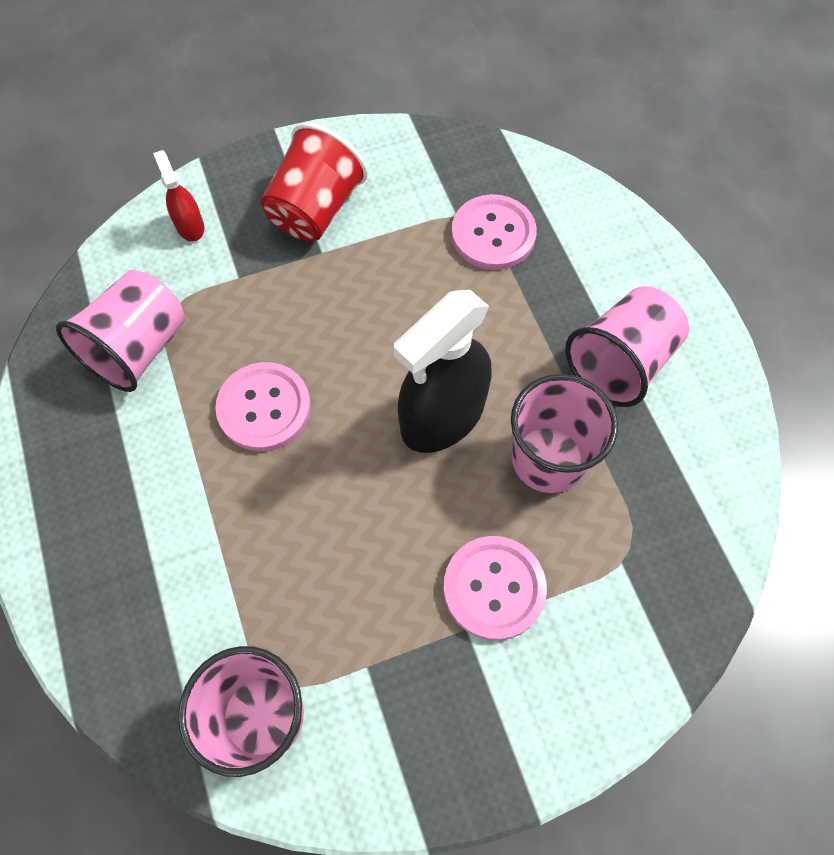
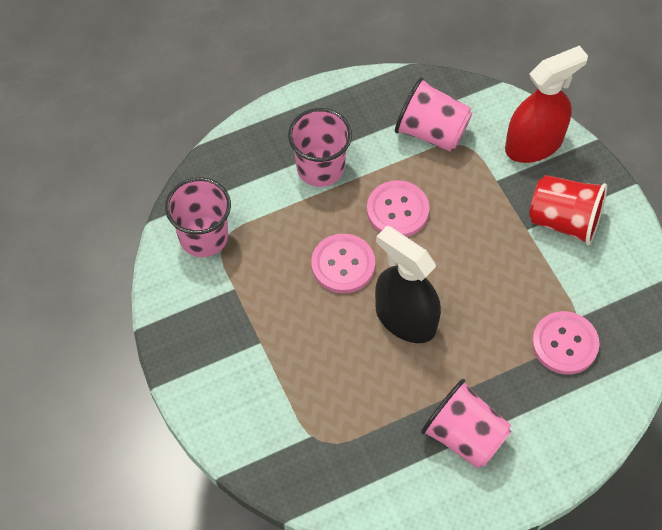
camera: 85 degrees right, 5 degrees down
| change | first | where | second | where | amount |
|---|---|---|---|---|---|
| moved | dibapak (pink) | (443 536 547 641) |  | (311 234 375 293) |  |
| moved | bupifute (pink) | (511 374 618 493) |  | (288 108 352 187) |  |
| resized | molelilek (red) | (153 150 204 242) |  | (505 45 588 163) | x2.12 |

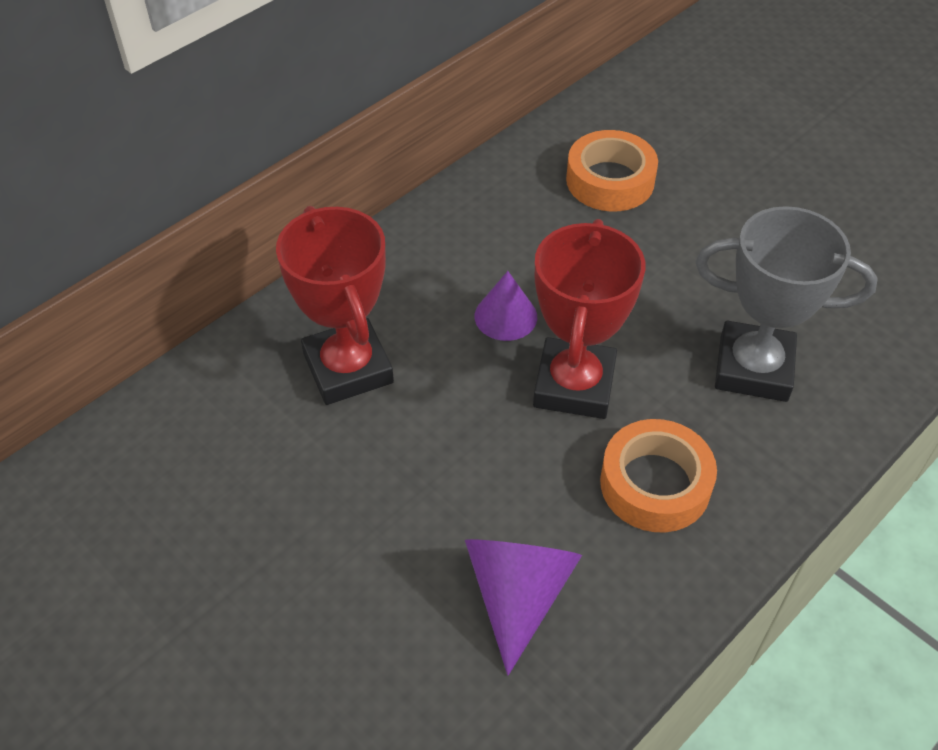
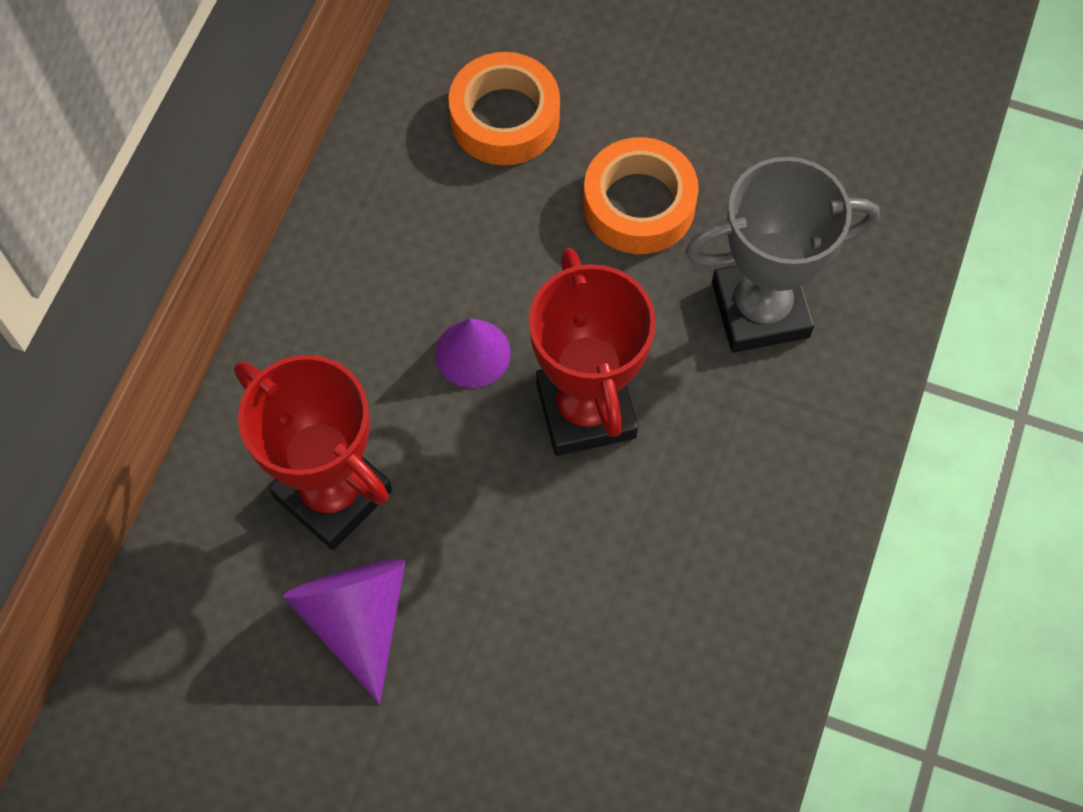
camera: 25 degrees left, 15 degrees up
| change | first | where | second | where | amount |
|---|---|---|---|---|---|
| moved | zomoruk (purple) | (465 539 582 676) |  | (283 559 405 704) |  |
| moved | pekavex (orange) | (600 419 717 532) |  | (583 137 699 254) |  |

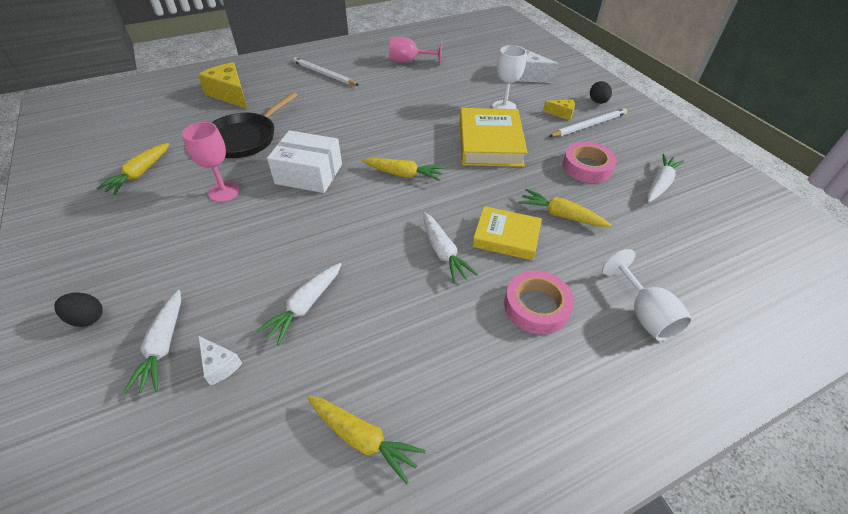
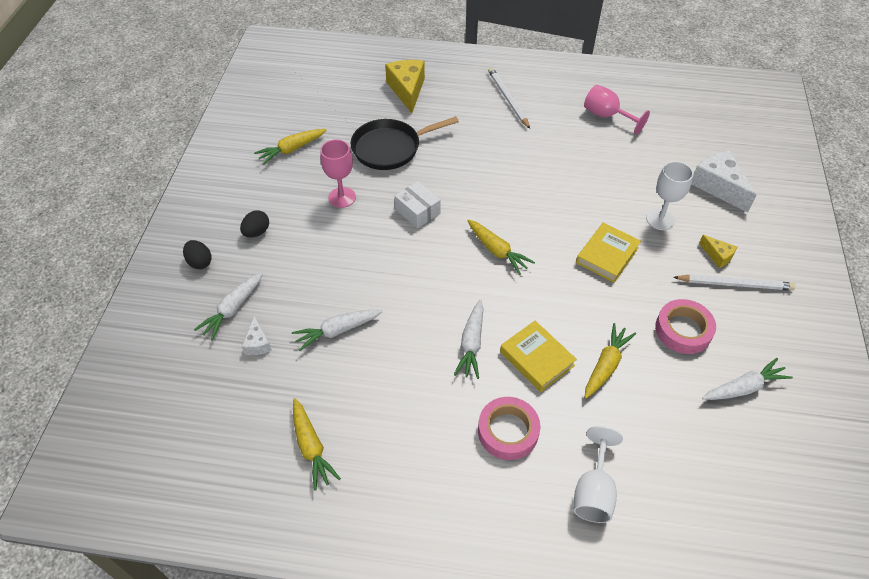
camera: 35 degrees right, 5 degrees up
| change | first | where | second | where | amount |
|---|---|---|---|---|---|
| moved | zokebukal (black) | (590 81 612 104) |  | (240 210 269 238) |  |
| turned | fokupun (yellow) | (519 189 611 227) |  | (585 323 636 399) | 60 degrees clockwise |
| resized | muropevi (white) | (267 130 342 193) |  | (395 181 441 229) | x0.67 |
| resized | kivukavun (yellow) | (459 108 528 167) |  | (576 223 641 283) | x0.65 |

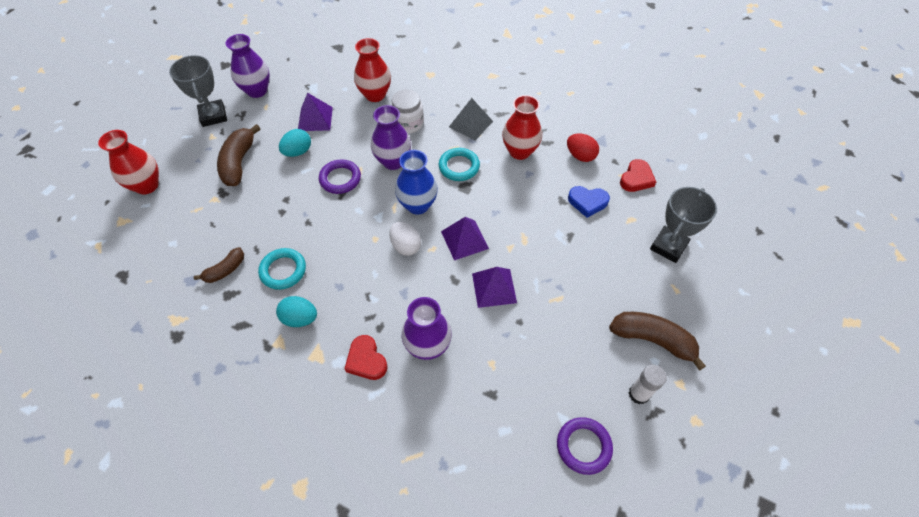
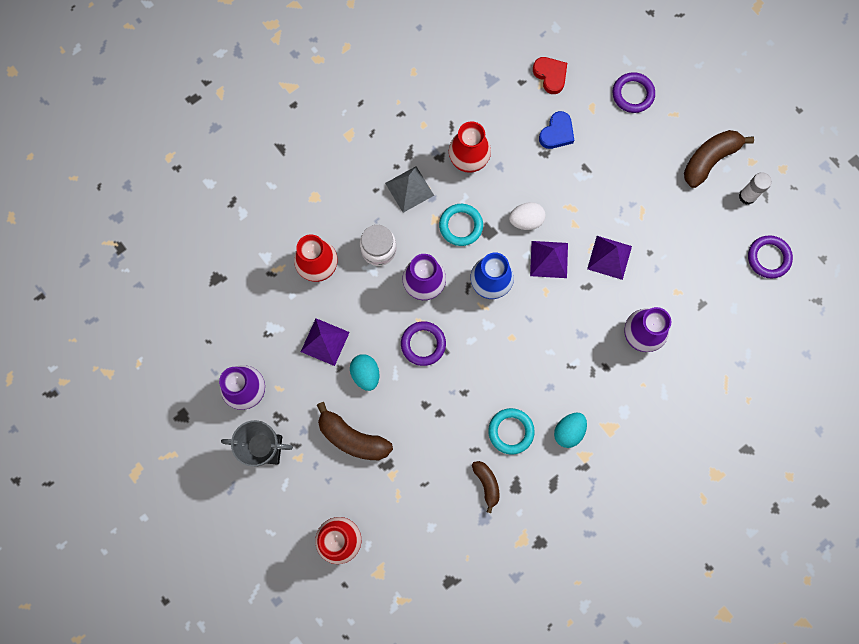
camera: 65 degrees left, 20 degrees up
| change | first | where | second | where | amount |
|---|---|---|---|---|---|
| removed | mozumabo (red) | (344 335 388 380) |  |  |  |
| removed | zokebukal (red) | (567 134 599 162) |  |  |  |
| moved | zokebukal (white) | (390 222 421 256) |  | (509 202 546 230) |  |
| replaced | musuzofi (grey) | (650 187 717 263) | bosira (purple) | (612 72 655 113) |  |

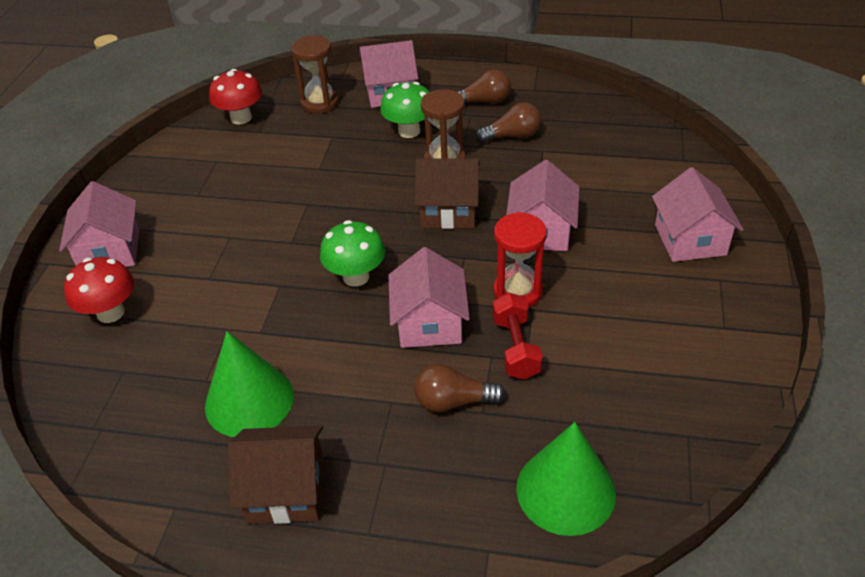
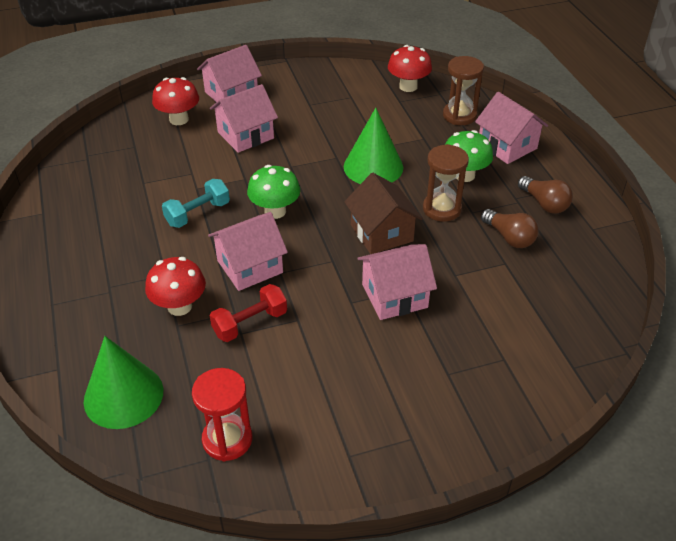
camera: 60 degrees right, 0 degrees up
| change | first | where | second | where | amount |
|---|---|---|---|---|---|
| removed | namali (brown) | (228 425 324 524) |  |  |  |
| added |  |  | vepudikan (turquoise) | (162 179 230 228) |  |
| moved | zomoruk (green) | (205 331 294 437) |  | (344 108 403 184) |  |
| moved | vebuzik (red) | (493 212 547 307) |  | (192 368 252 461) |  |
| moved | namali (pink) | (652 167 744 262) |  | (210 84 278 153) |  |
| replaced | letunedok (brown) | (414 364 506 412) | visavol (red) | (145 257 206 316) |  |

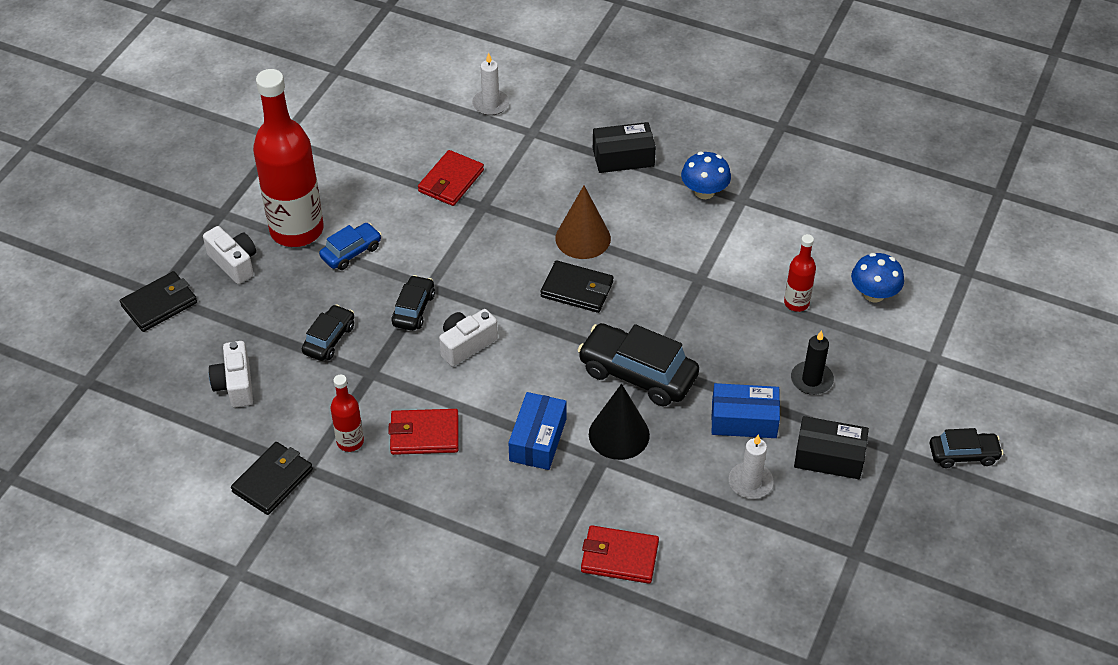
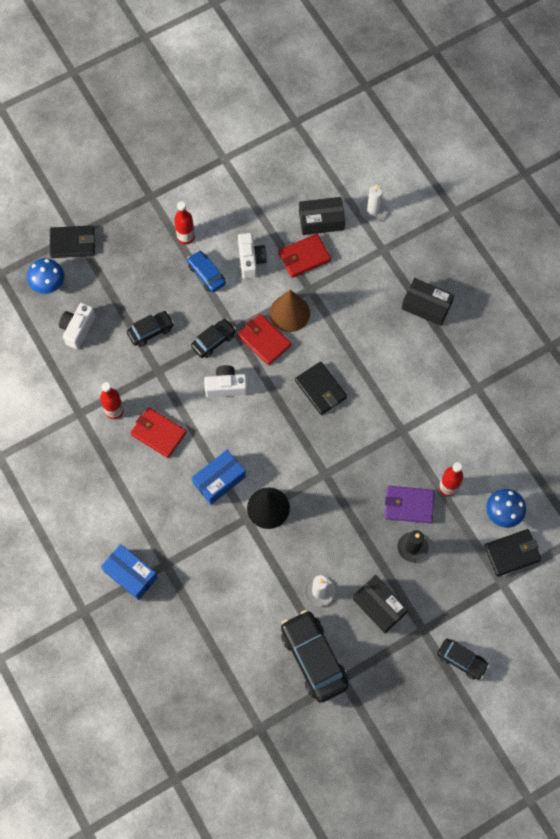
camera: 35 degrees right, 20 degrees up
| change | first | where | second | where | amount |
|---|---|---|---|---|---|
| added |  |  | muropevi (black) | (299 197 345 235) |  |
| added |  |  | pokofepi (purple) | (385 486 435 524) |  |
| moved | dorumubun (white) | (203 226 256 284) |  | (238 233 267 279) |  |
| moved | pokofepi (black) | (231 442 313 515) |  | (484 529 542 576) |  |
| moved | zomoruk (brown) | (556 186 611 259) |  | (270 290 310 332) |  |
| moved | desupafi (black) | (578 323 699 406) |  | (281 610 349 703) |  |
| moved | pokofepi (red) | (581 525 659 584) |  | (238 314 292 366) |  |
| moved | visavol (blue) | (681 152 731 199) |  | (27 258 64 294) |  |
| moved | muropevi (blue) | (711 383 780 438) |  | (101 544 158 600) |  |
| turned | desupafi (blue) | (319 223 381 270) |  | (187 250 226 292) | 120 degrees counterclockwise |
| resized | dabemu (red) | (253 69 324 247) |  | (174 201 195 245) | x0.45 |

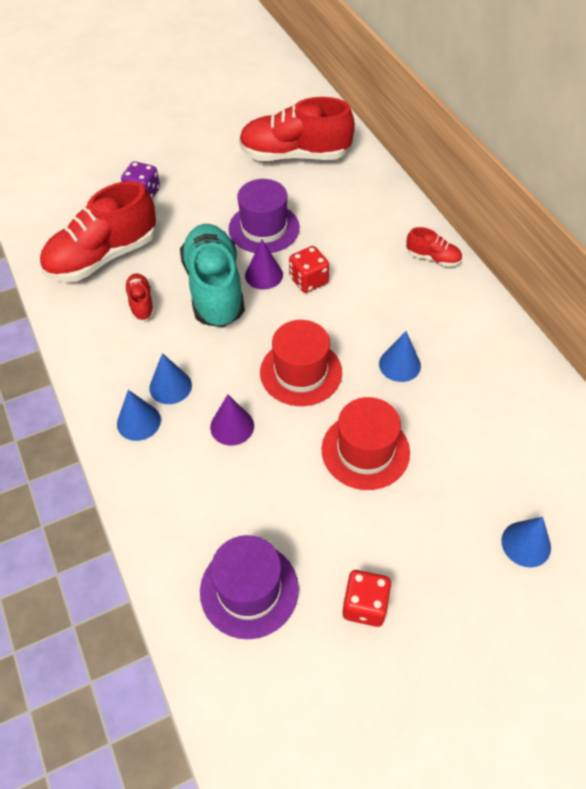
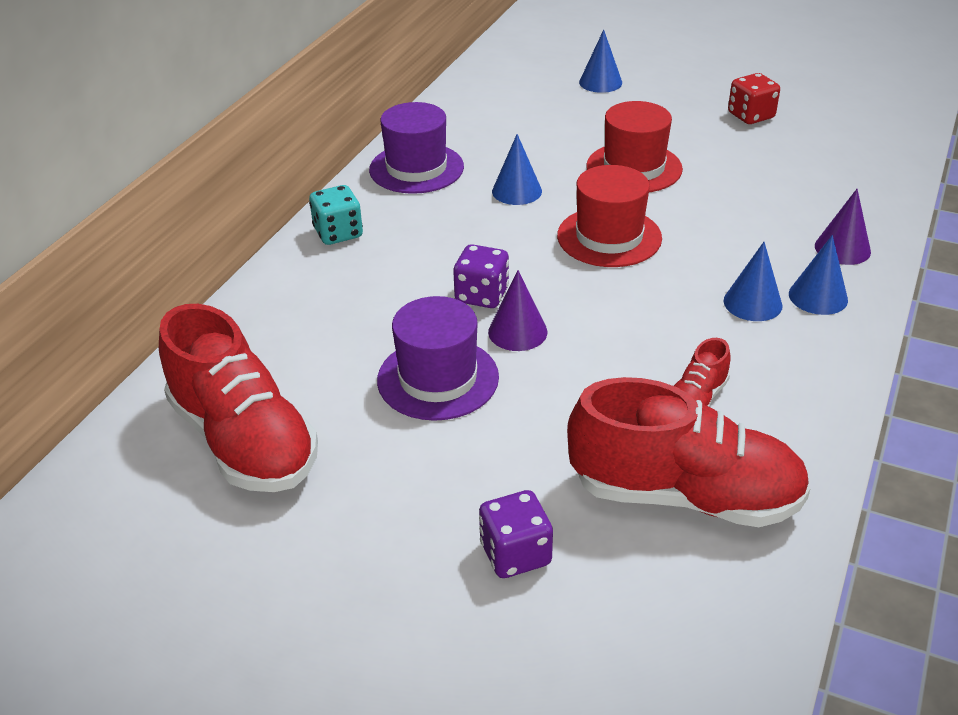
camera: 130 degrees left, 15 degrees down
| change | first | where | second | where | amount |
|---|---|---|---|---|---|
| removed | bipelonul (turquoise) | (180 224 245 327) |  |  |  |
| moved | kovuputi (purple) | (200 535 299 639) |  | (369 102 464 194) |  |
| moved | zomoruk (purple) | (210 394 254 445) |  | (815 189 871 265) |  |
| replaced | bipelonul (red) | (406 227 462 267) | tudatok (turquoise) | (309 185 363 245) |  |
| recoloured | tudatok (red) | (289 246 329 293) | tudatok (purple) | (453 244 509 308) |  |

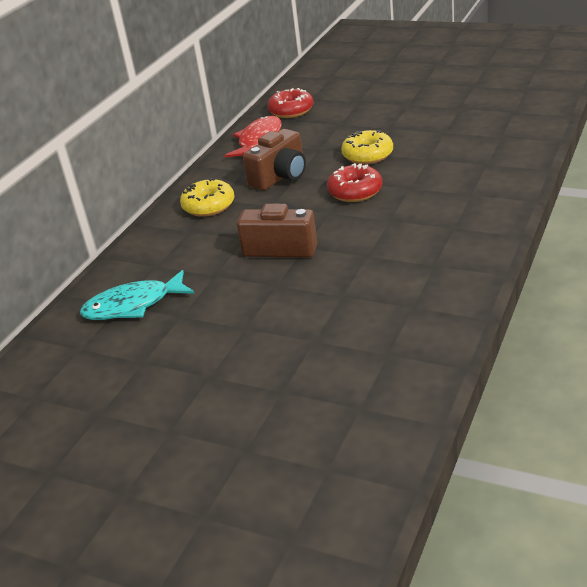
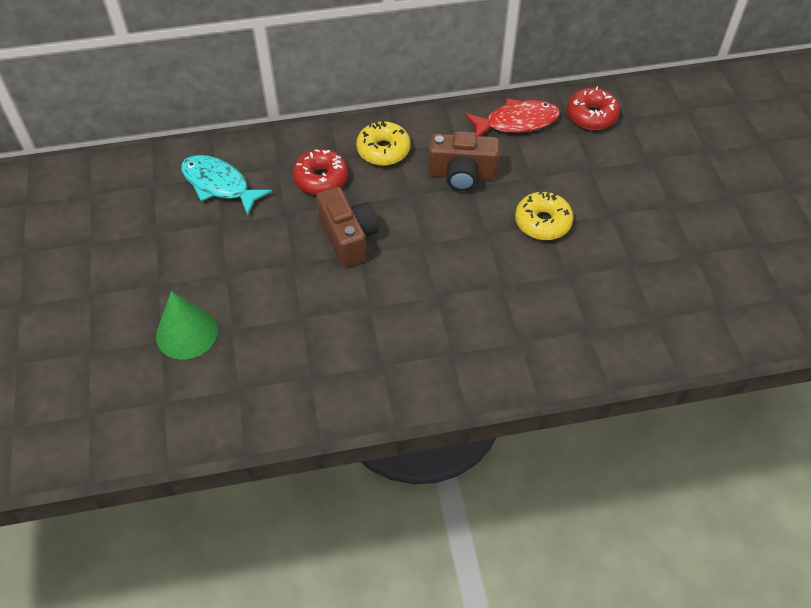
camera: 50 degrees right, 20 degrees up
| change | first | where | second | where | amount |
|---|---|---|---|---|---|
| added |  |  | zomoruk (green) | (156 291 218 360) |  |
| moved | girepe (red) | (327 163 382 202) |  | (293 149 348 195) |  |

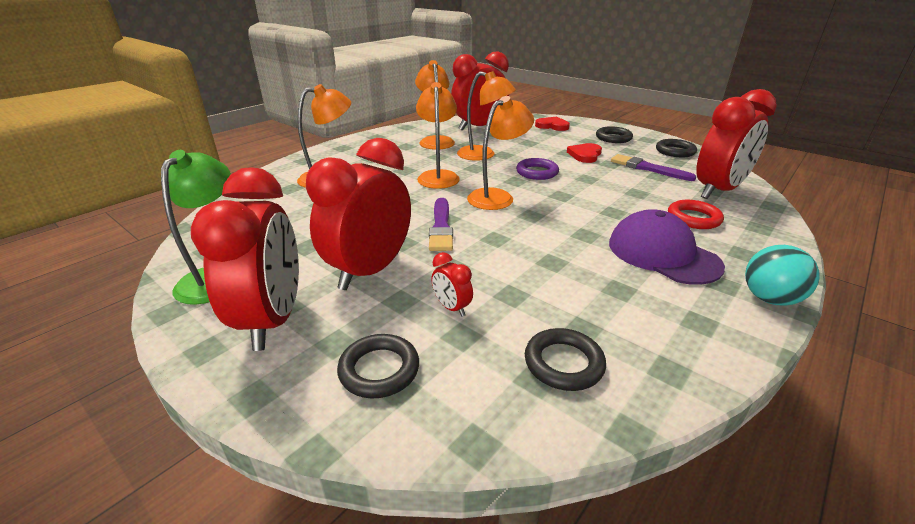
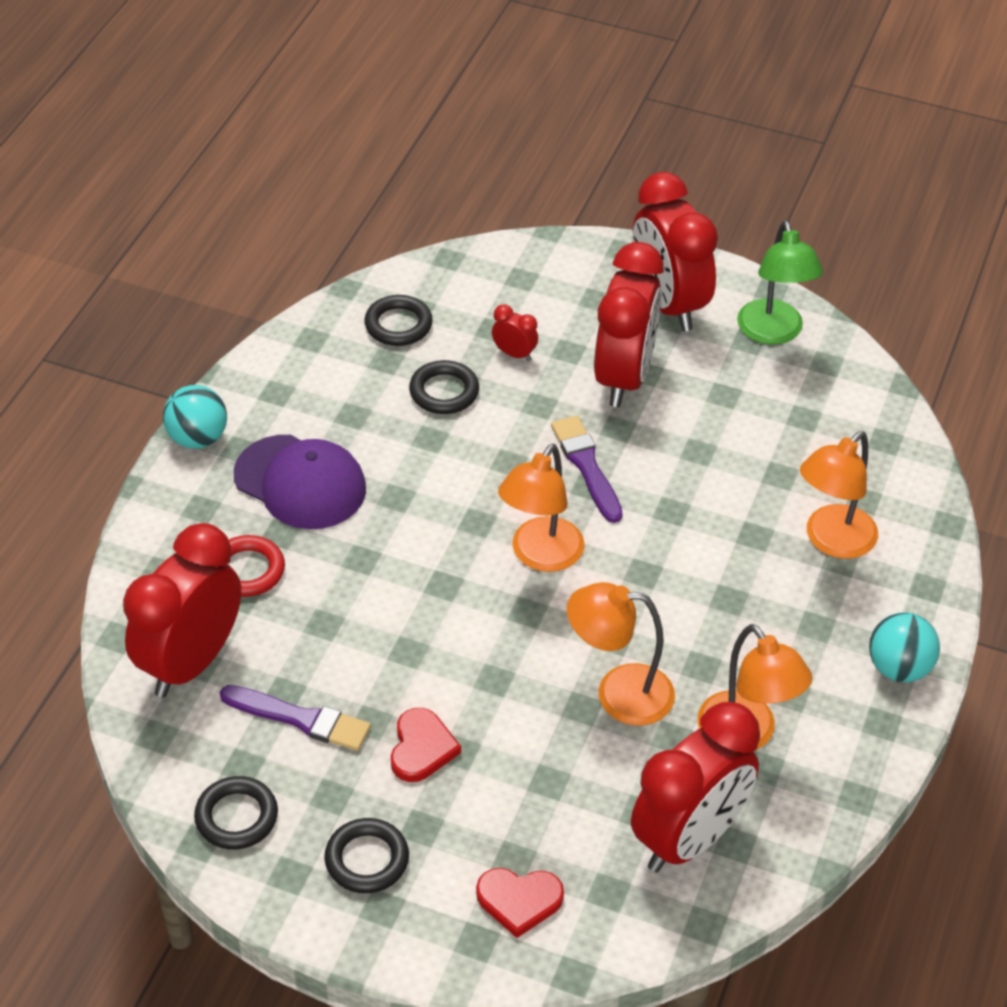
camera: 160 degrees right, 15 degrees up
| change | first | where | second | where | amount |
|---|---|---|---|---|---|
| removed | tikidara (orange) | (416 82 460 189) |  |  |  |
| removed | bosira (purple) | (516 158 559 180) |  |  |  |
| added |  |  | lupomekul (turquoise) | (869 613 940 682) |  |
| moved | bosira (black) | (337 334 419 398) |  | (409 360 479 414) |  |

